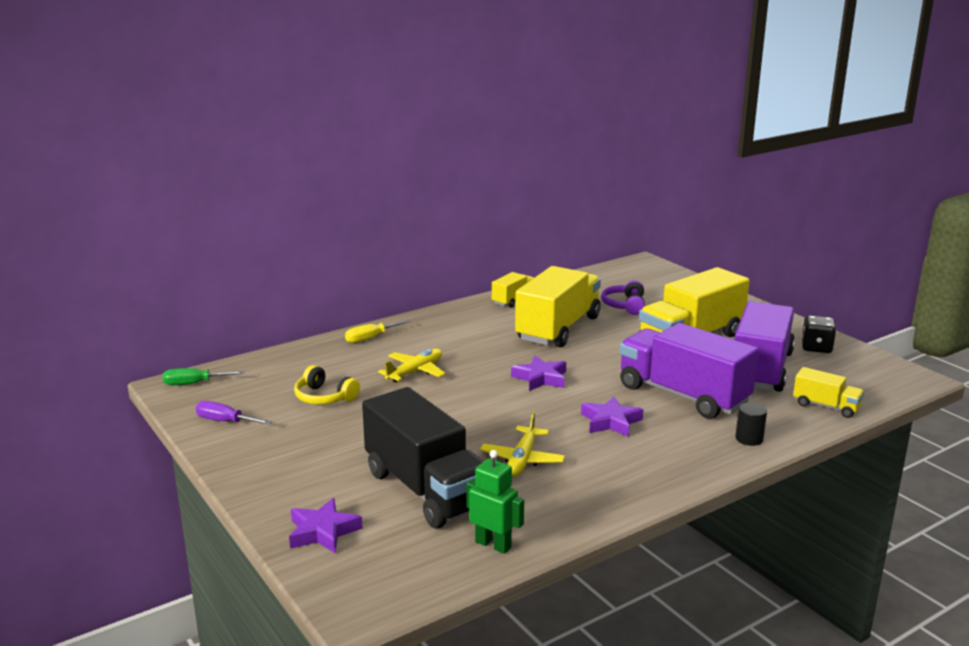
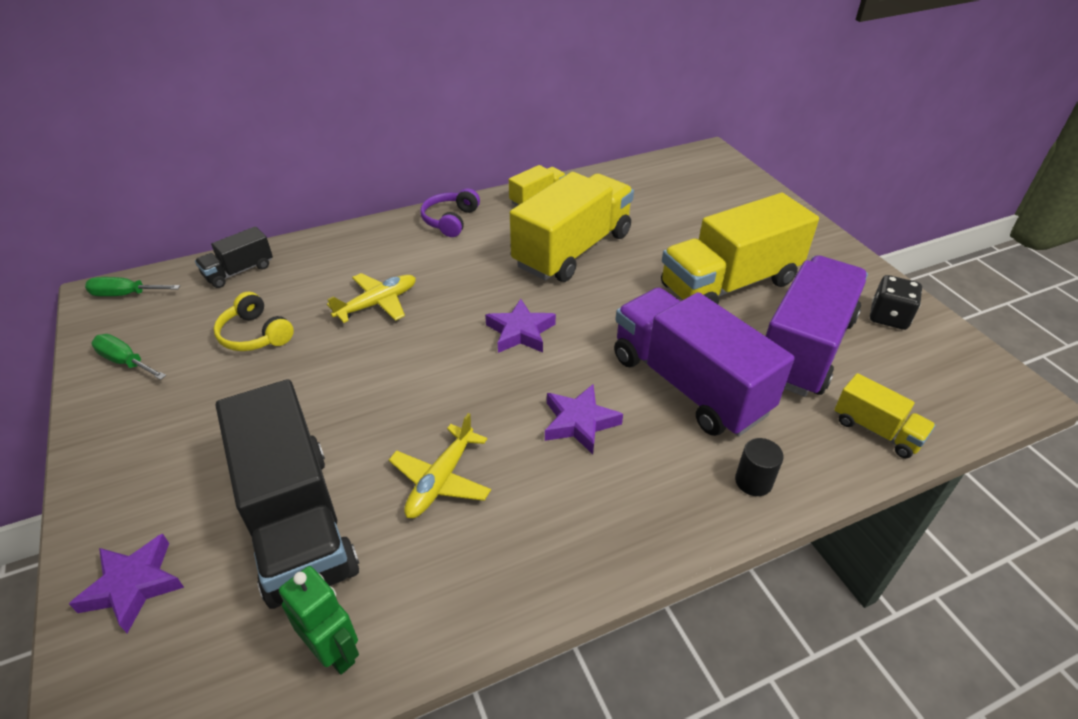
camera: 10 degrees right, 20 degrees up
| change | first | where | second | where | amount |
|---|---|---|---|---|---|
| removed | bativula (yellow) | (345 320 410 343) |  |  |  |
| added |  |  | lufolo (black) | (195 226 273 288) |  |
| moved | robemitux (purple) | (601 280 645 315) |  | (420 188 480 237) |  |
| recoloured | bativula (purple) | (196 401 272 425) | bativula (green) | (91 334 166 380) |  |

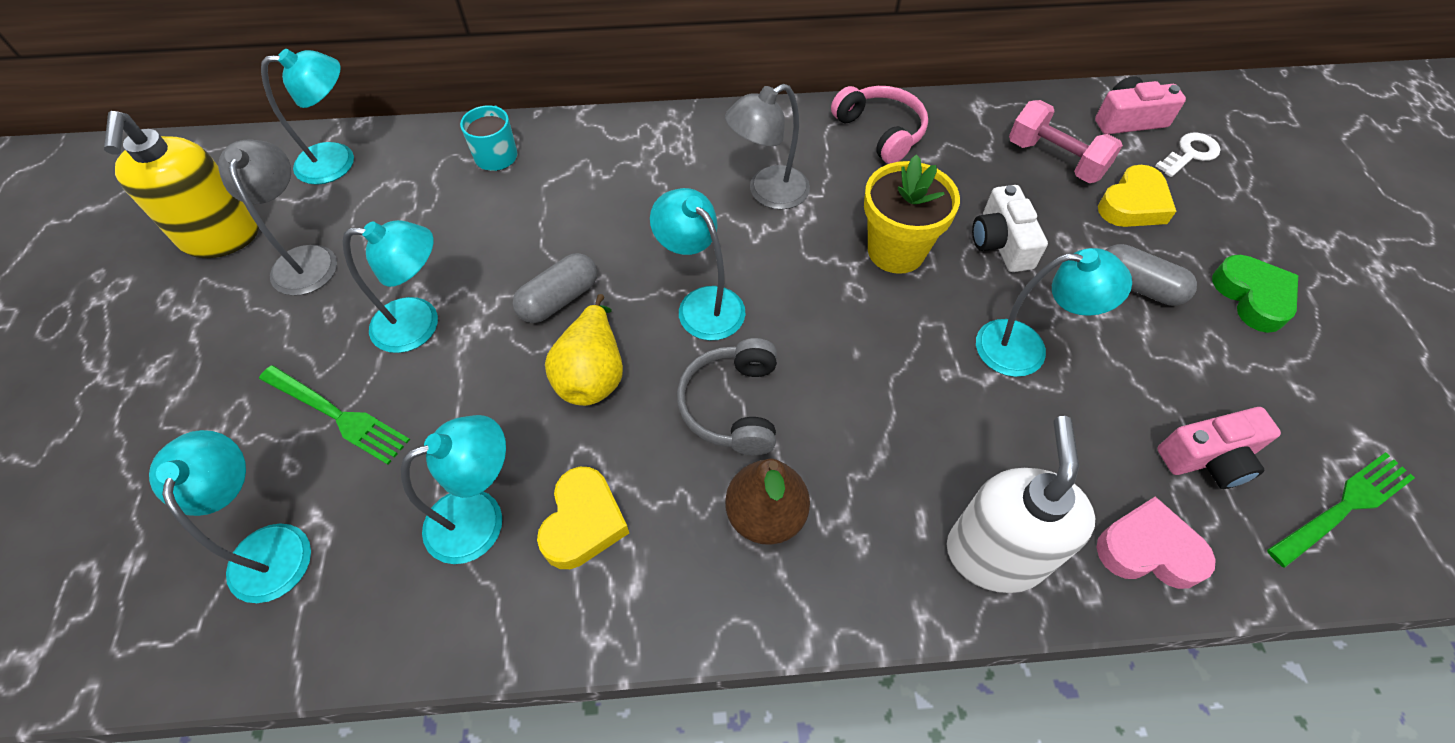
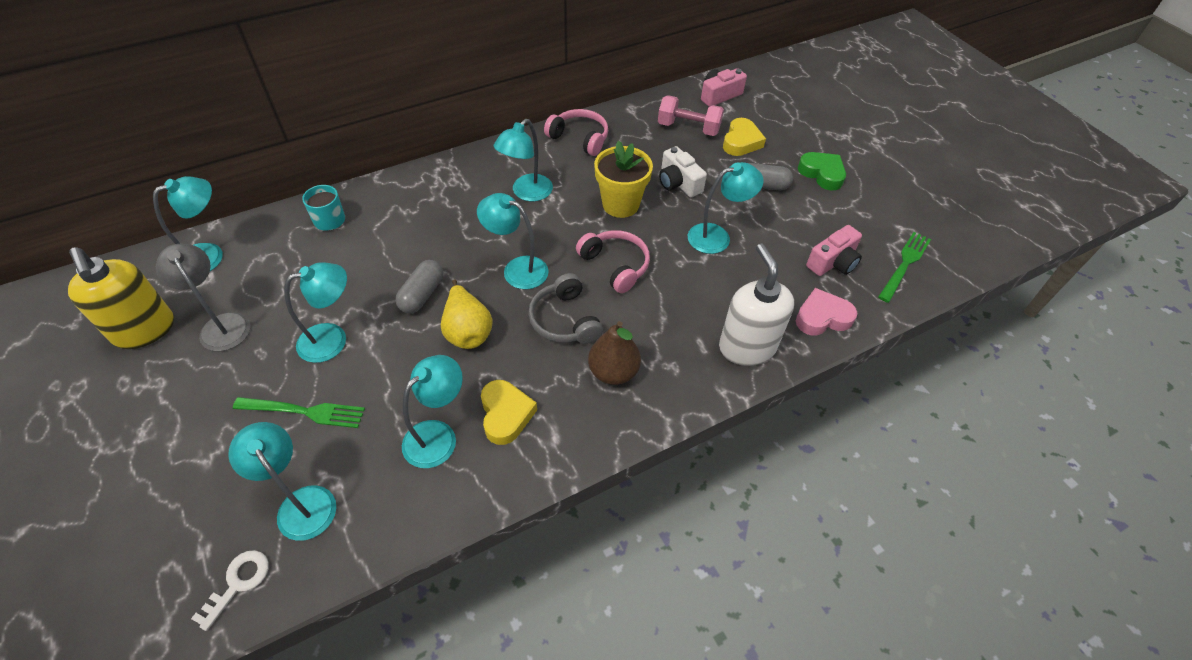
camera: 25 degrees left, 5 degrees down
| change | first | where | second | where | amount |
|---|---|---|---|---|---|
| added |  |  | robemitux (pink) | (576 230 650 293) |  |
| moved | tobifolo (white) | (1156 133 1220 177) |  | (191 550 269 631) |  |
| recoloured | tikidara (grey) | (725 84 810 210) | tikidara (turquoise) | (494 119 553 201) |  |

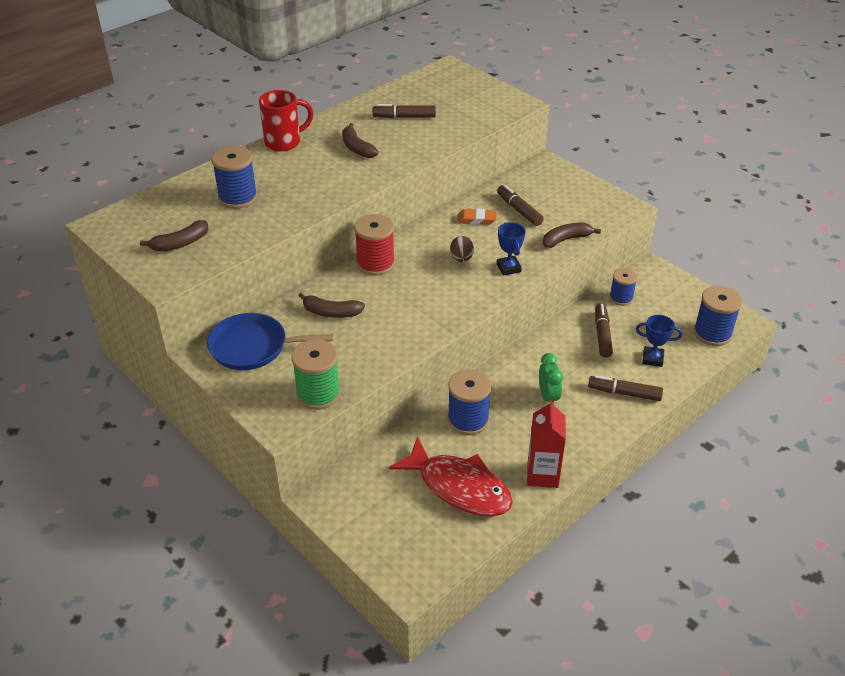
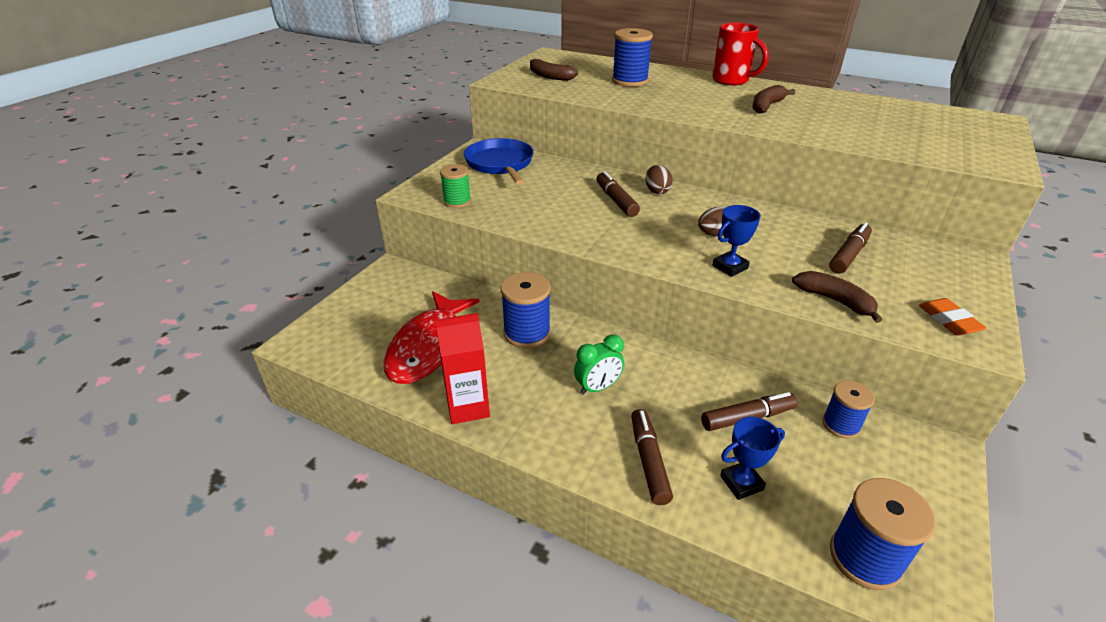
camera: 70 degrees right, 5 degrees down
| change | first | where | second | where | amount |
|---|---|---|---|---|---|
| removed | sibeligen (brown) | (298 292 365 318) |  |  |  |
| moved | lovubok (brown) | (373 104 436 118) |  | (596 171 640 217) |  |
| moved | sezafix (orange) | (457 208 497 225) |  | (919 298 987 336) |  |
| replaced | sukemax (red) | (354 214 395 276) | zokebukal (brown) | (645 165 673 194) |  |
| turned | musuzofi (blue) | (636 315 682 367) |  | (720 417 785 500) | 75 degrees clockwise |
| resized | sukemax (green) | (292 339 341 410) |  | (440 164 471 208) | x0.65 |

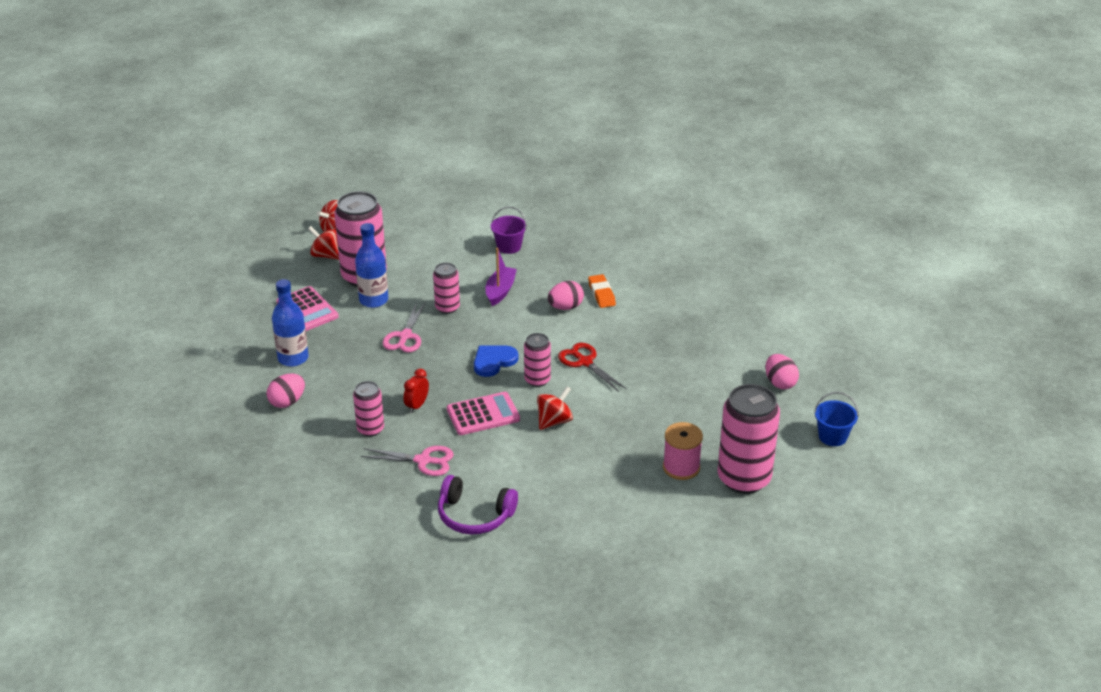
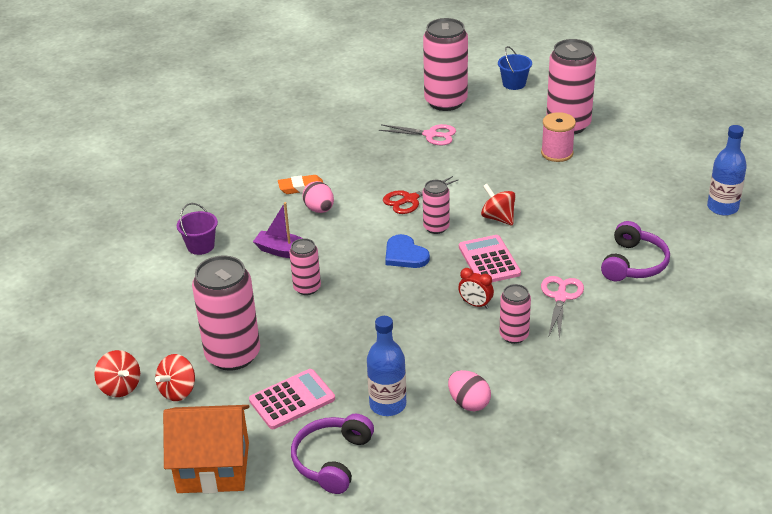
camera: 85 degrees left, 0 degrees up
| change | first | where | second | where | amount |
|---|---|---|---|---|---|
| added |  |  | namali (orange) | (163 405 249 494) |  |
| added |  |  | robemitux (purple) | (291 414 374 494) |  |
| moved | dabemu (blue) | (355 223 388 308) |  | (707 125 747 216) |  |
| moved | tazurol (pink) | (382 302 426 352) |  | (379 124 456 145) |  |
| replaced | zokebukal (pink) | (765 354 799 389) | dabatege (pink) | (423 18 468 111) |  |

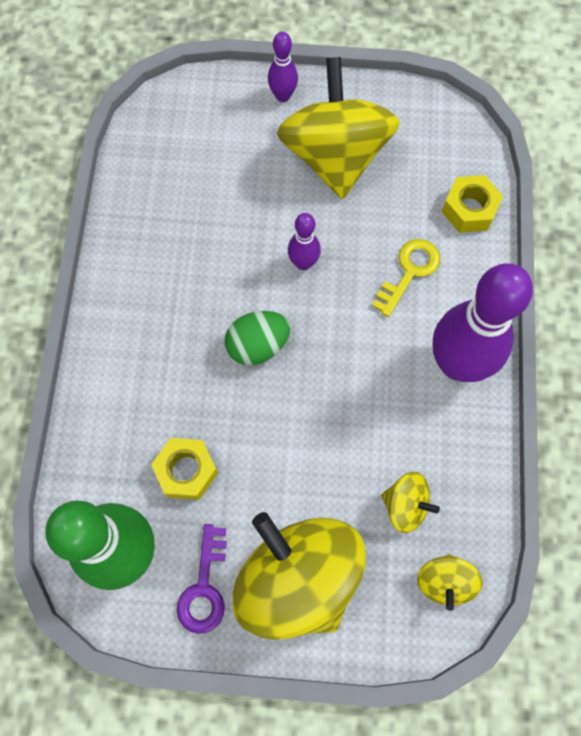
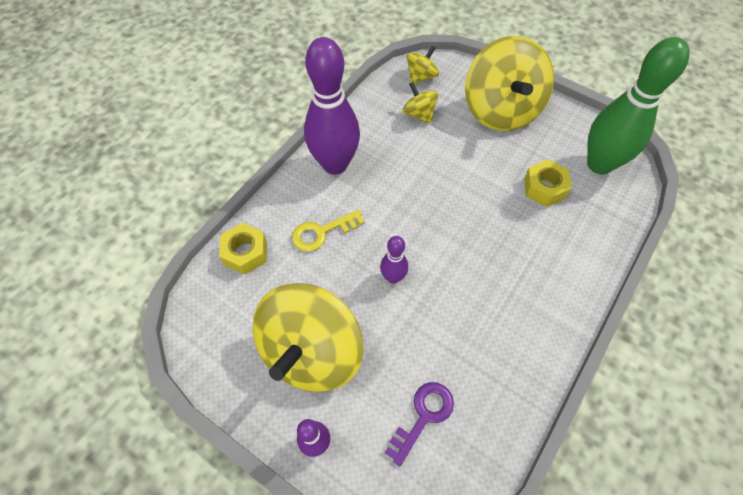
camera: 150 degrees left, 10 degrees down
| change | first | where | second | where | amount |
|---|---|---|---|---|---|
| removed | zokebukal (green) | (225 311 290 365) |  |  |  |
| moved | tobifolo (purple) | (177 524 227 634) |  | (385 382 454 466) |  |

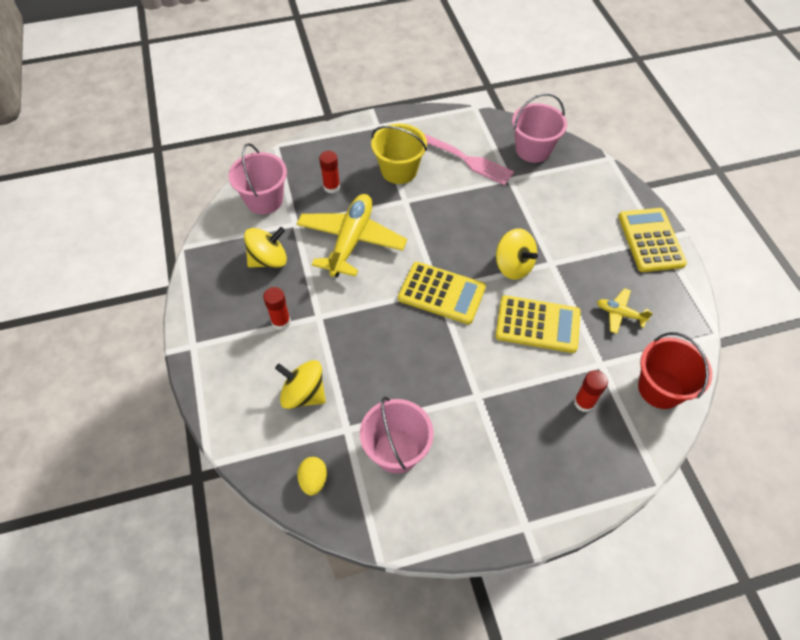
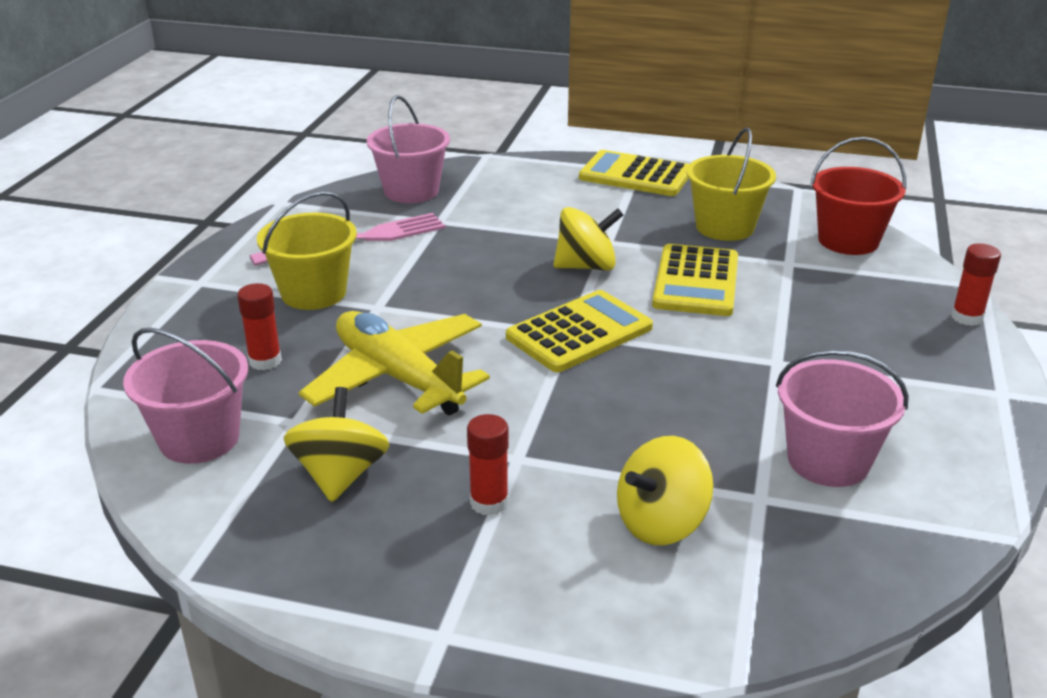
camera: 60 degrees left, 25 degrees down
| change | first | where | second | where | amount |
|---|---|---|---|---|---|
| removed | zokebukal (yellow) | (297 457 327 496) |  |  |  |
| moved | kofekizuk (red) | (574 370 608 412) |  | (951 243 1001 326) |  |
| replaced | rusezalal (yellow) | (597 288 653 334) | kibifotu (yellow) | (686 128 776 241) |  |
| turned | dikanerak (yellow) | (496 295 581 353) |  | (652 244 738 316) | 150 degrees clockwise |

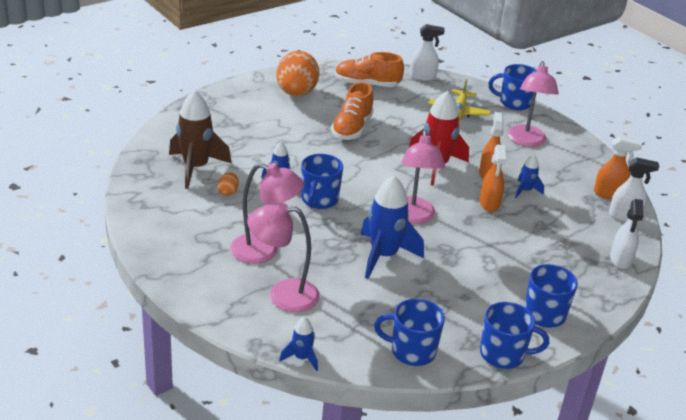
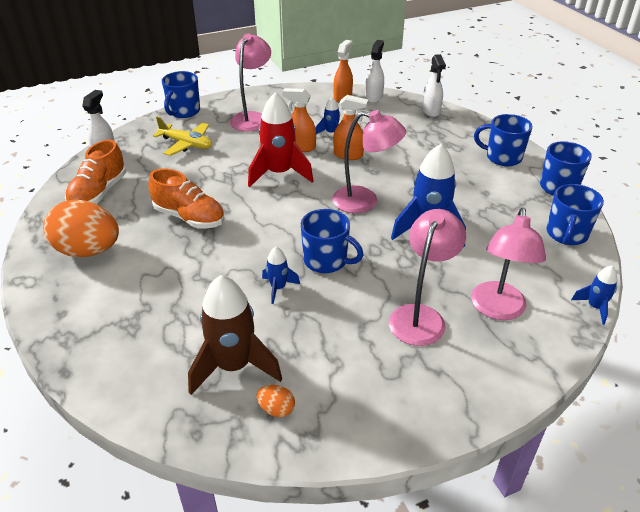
camera: 75 degrees left, 5 degrees up
| change | first | where | second | where | amount |
|---|---|---|---|---|---|
| moved | zokebukal (orange) | (217 172 239 196) |  | (256 385 295 417) |  |
| turned | tikidara (pink) | (507 61 559 147) |  | (230 34 271 132) | 90 degrees counterclockwise |
| turned | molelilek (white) | (610 199 643 269) |  | (422 54 446 117) | 60 degrees clockwise |

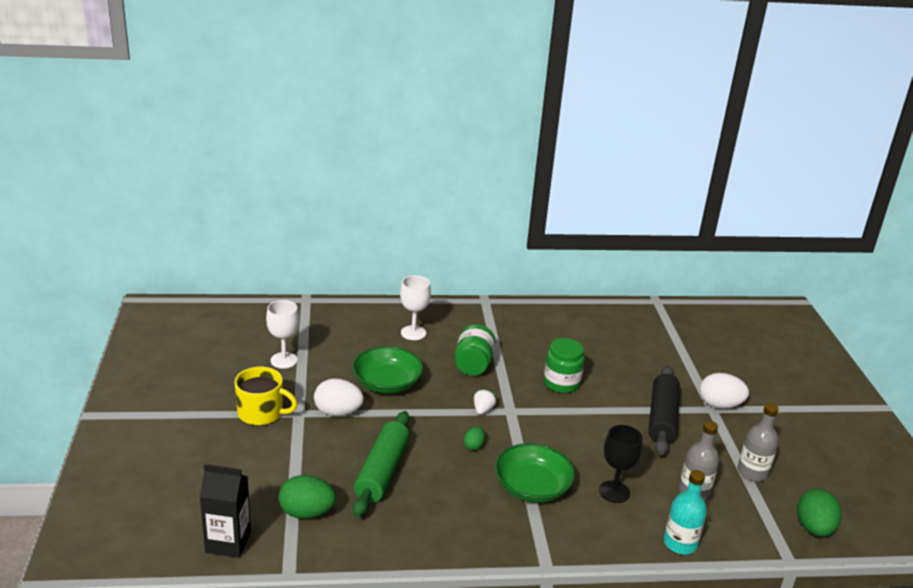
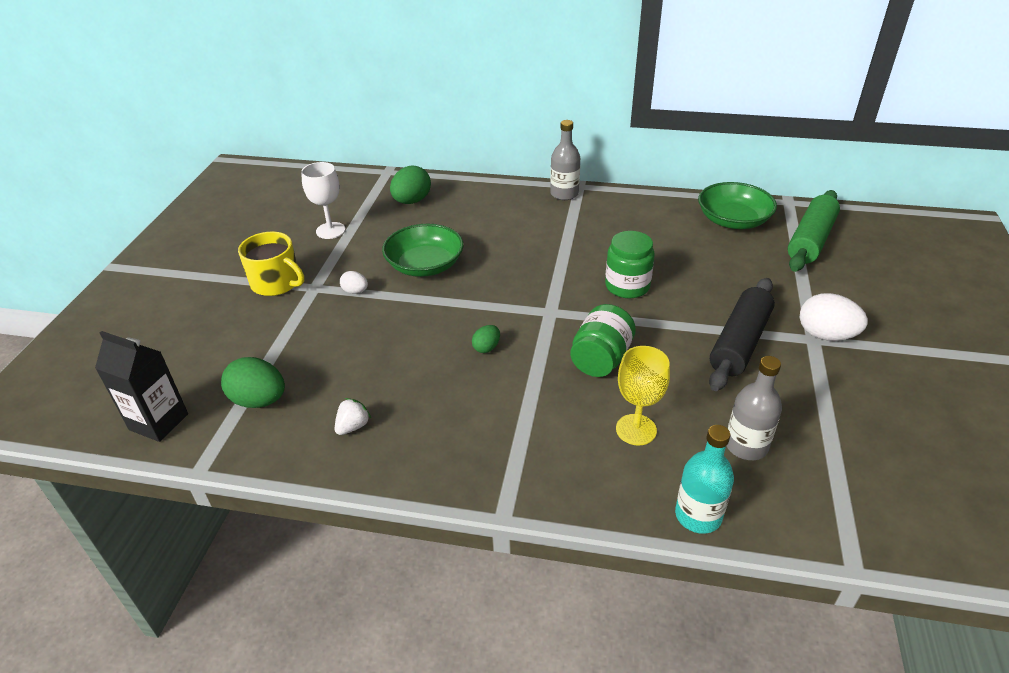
camera: 20 degrees right, 10 degrees up
| change | first | where | second | where | amount |
|---|---|---|---|---|---|
| removed | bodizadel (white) | (400 275 431 340) |  |  |  |
| moved | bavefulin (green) | (353 411 410 517) |  | (788 190 840 272) |  |
| moved | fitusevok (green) | (455 324 496 376) |  | (570 304 636 377) |  |
| moved | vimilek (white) | (474 389 496 415) |  | (335 398 371 435) |  |
| moved | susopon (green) | (495 443 575 503) |  | (698 182 777 229) |  |
| moved | dabemu (grey) | (738 403 779 481) |  | (550 120 580 200) |  |
| moved | zokebukal (green) | (797 489 842 537) |  | (390 165 431 204) |  |
| recoloured | bodizadel (black) | (599 425 643 503) | bodizadel (yellow) | (616 346 670 445) |  |
| resized | zokebukal (white) | (314 378 364 416) |  | (340 271 368 294) | x0.54 |

